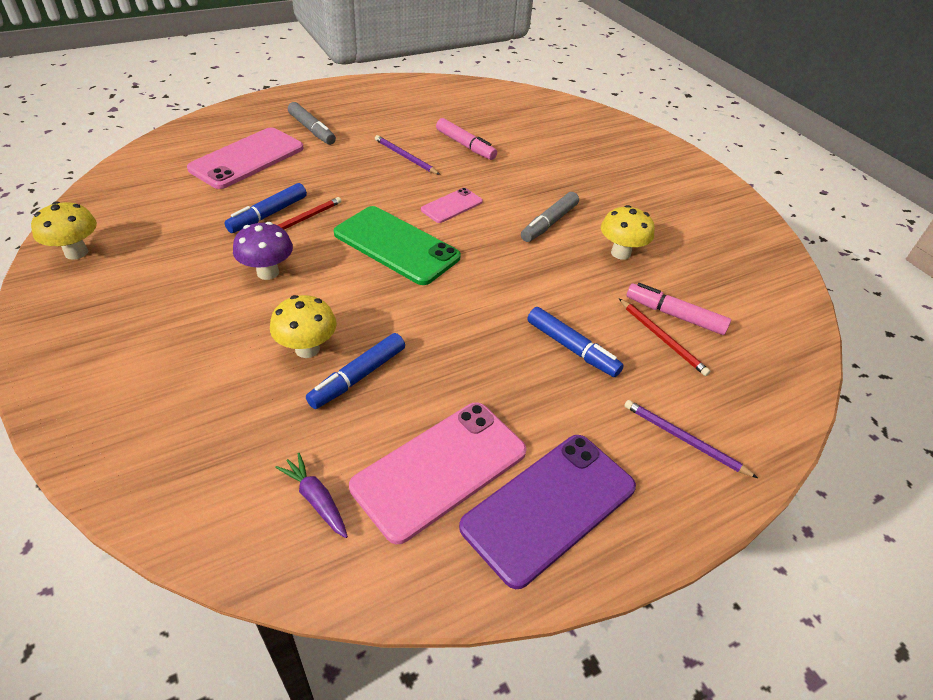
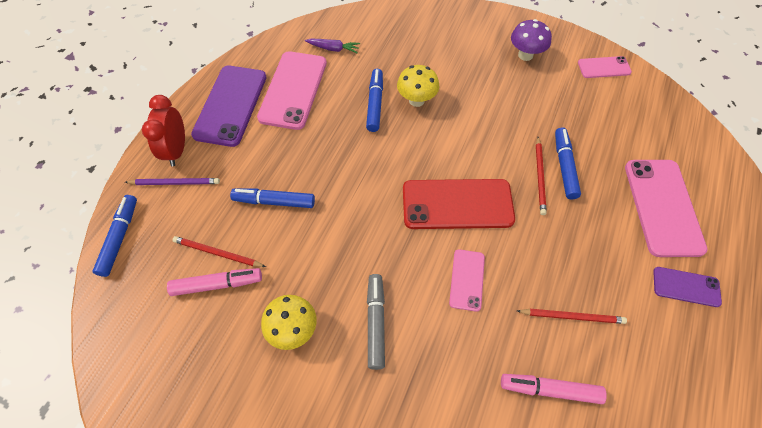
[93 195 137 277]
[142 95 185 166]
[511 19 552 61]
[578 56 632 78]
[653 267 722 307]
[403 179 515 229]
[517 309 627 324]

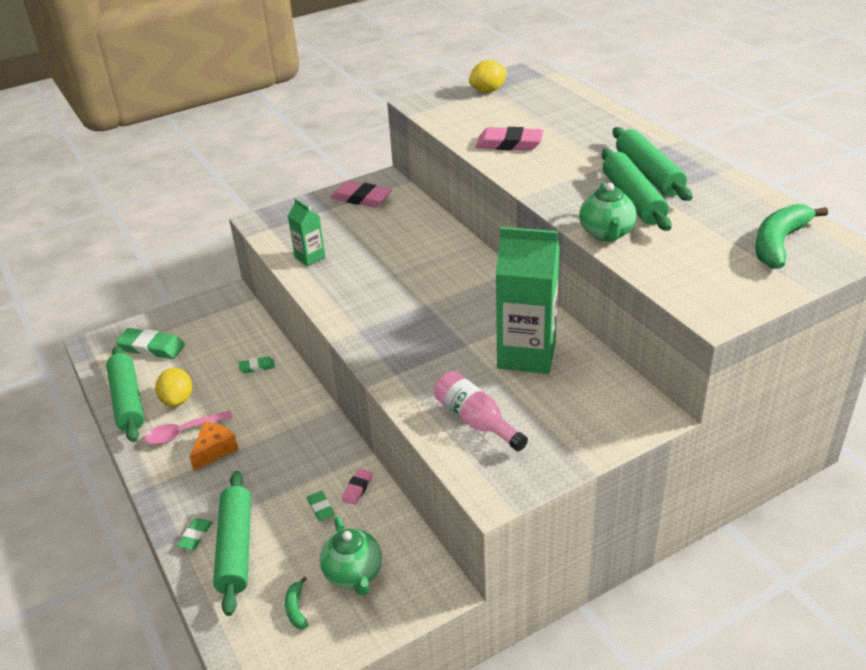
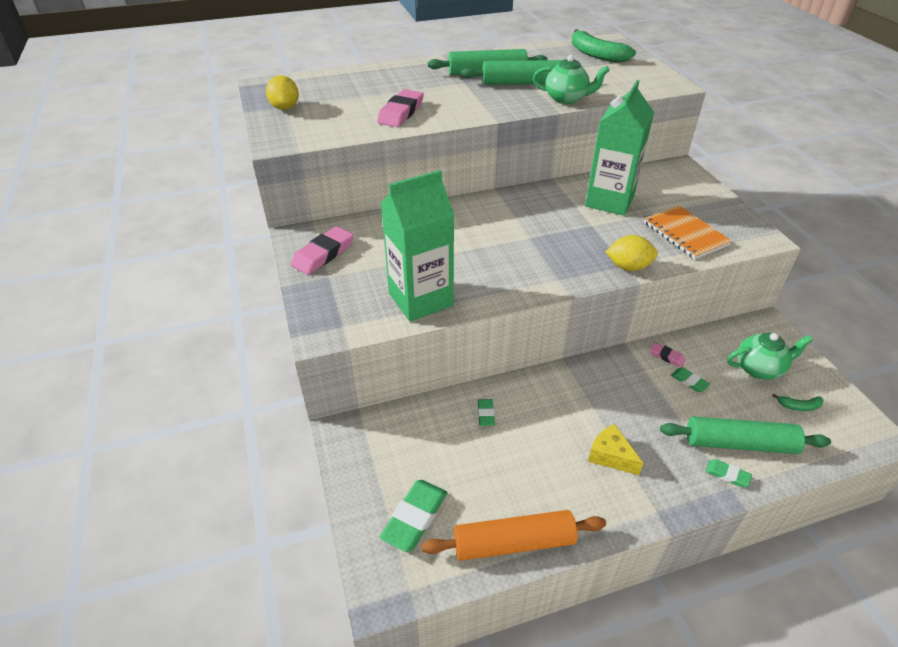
[145 411 233 445] (first image)
[605 235 658 271]
[644 205 732 259]
[422 510 606 561]
[588 424 644 475]
[671 367 710 392]
[381 170 454 322]

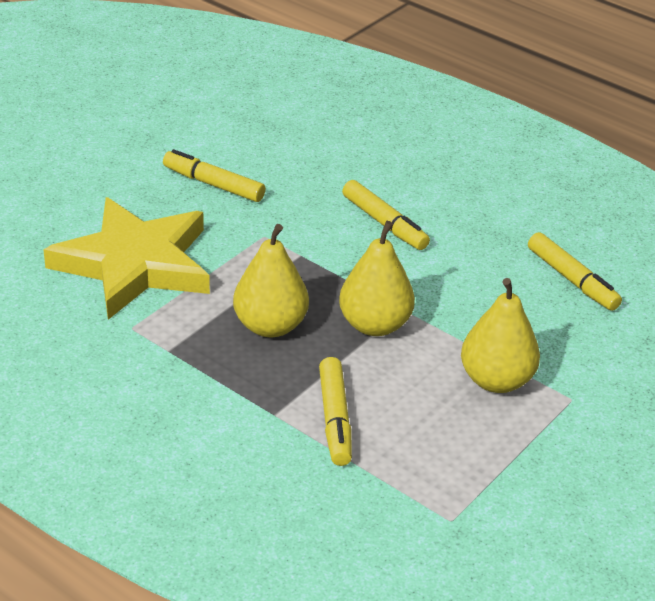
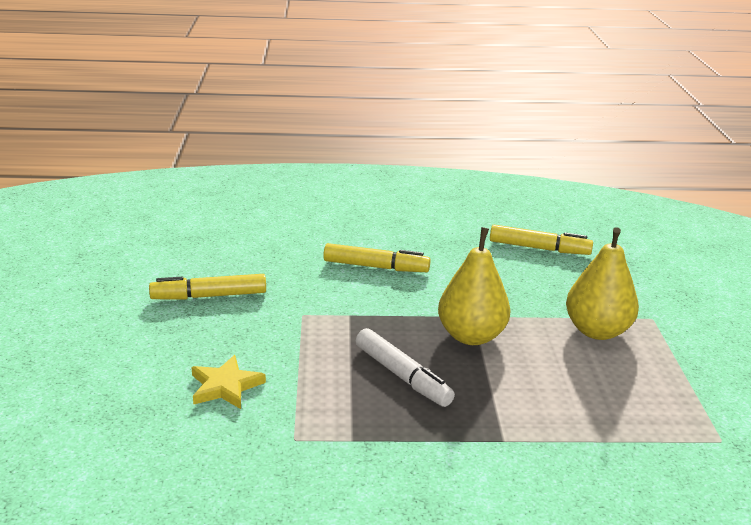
[319 357 352 466] (first image)
[356 328 455 407]
[191 355 266 409]

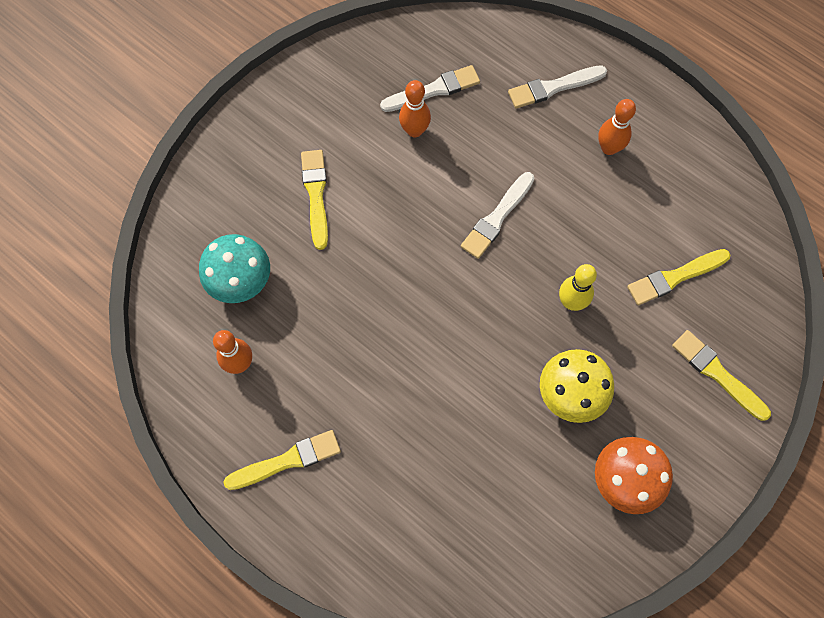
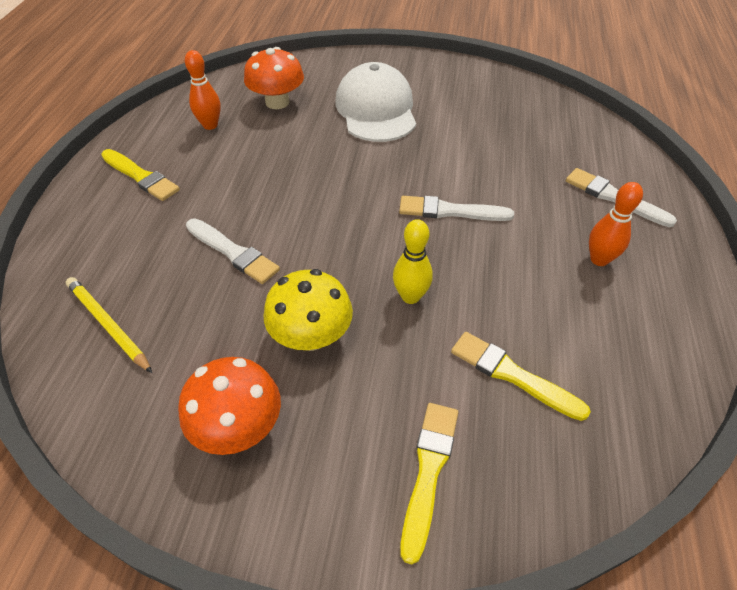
[399 80 431 137] (first image)
[66 277 152 373]
[186 218 280 284]
[335 62 416 142]
[244 47 304 109]

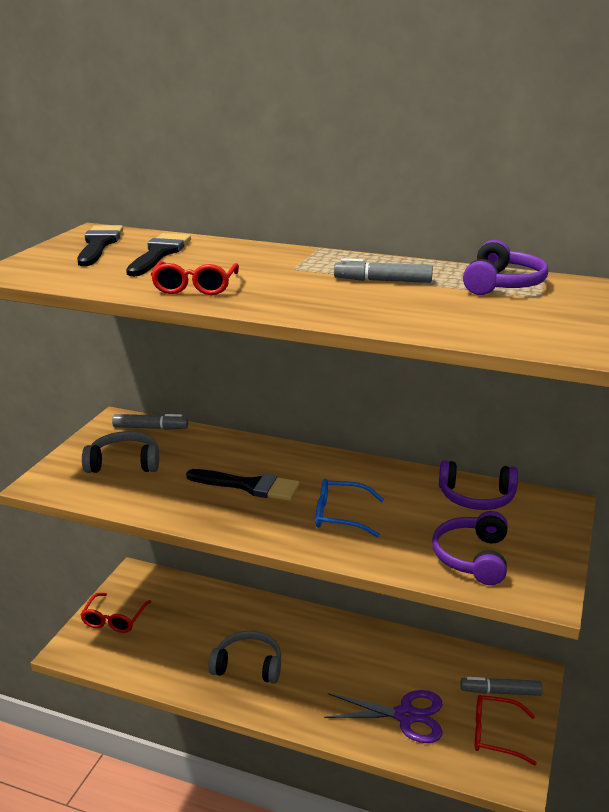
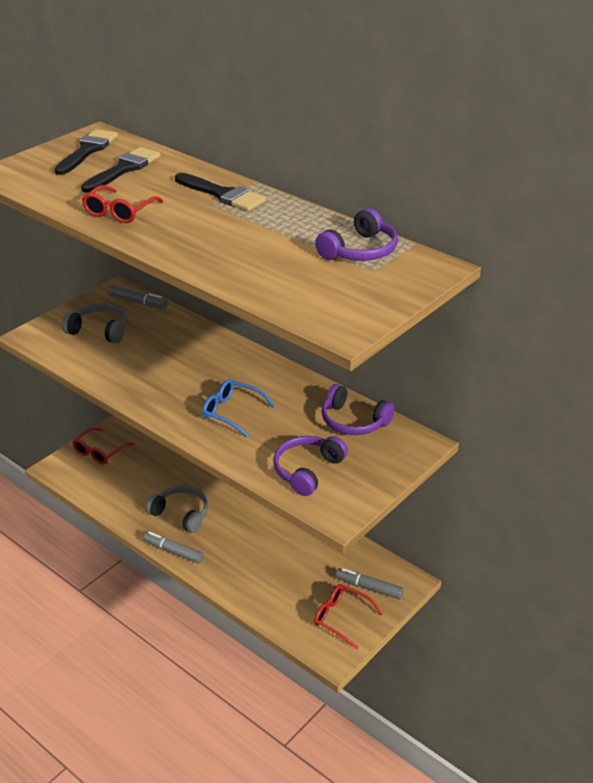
[324 690 443 743] (first image)
[175 173 266 211]
[143 532 204 564]

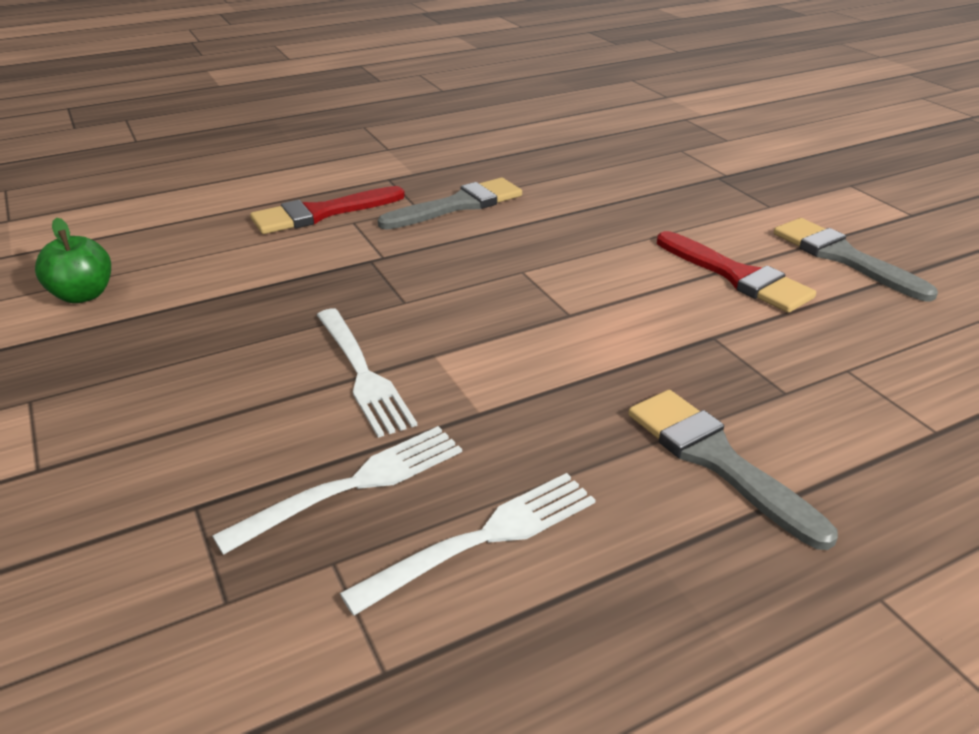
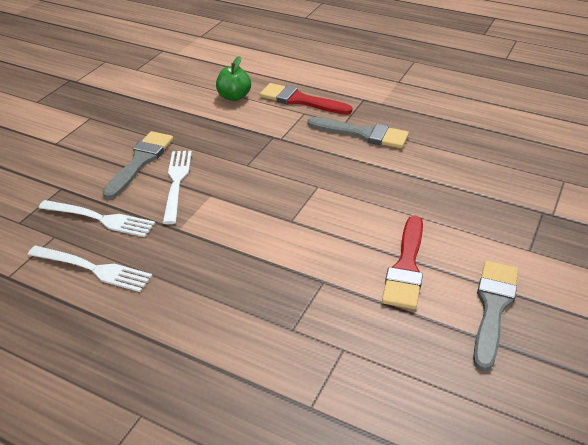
[216 56 251 101]
[103 131 173 199]
[163 151 192 224]

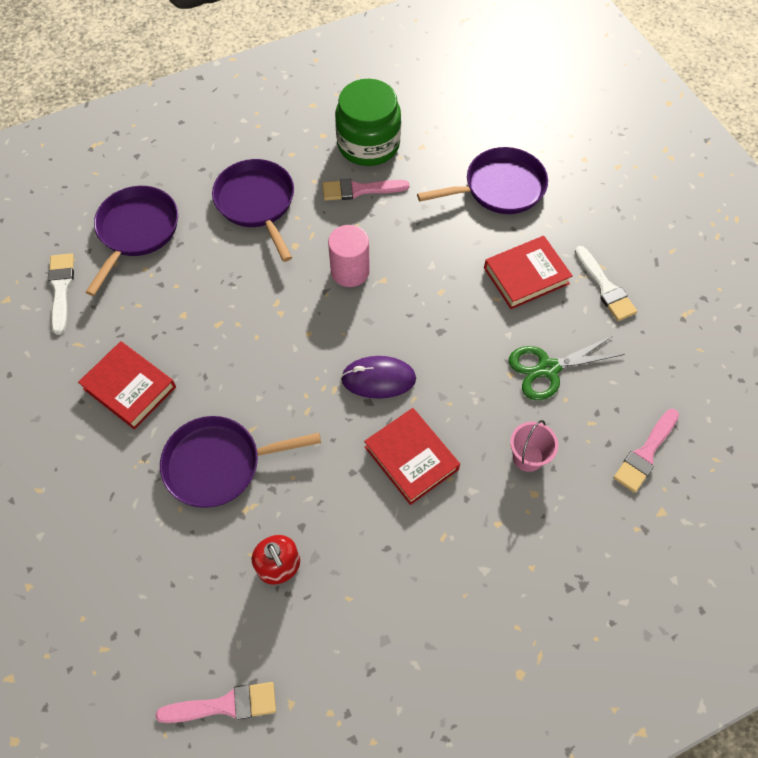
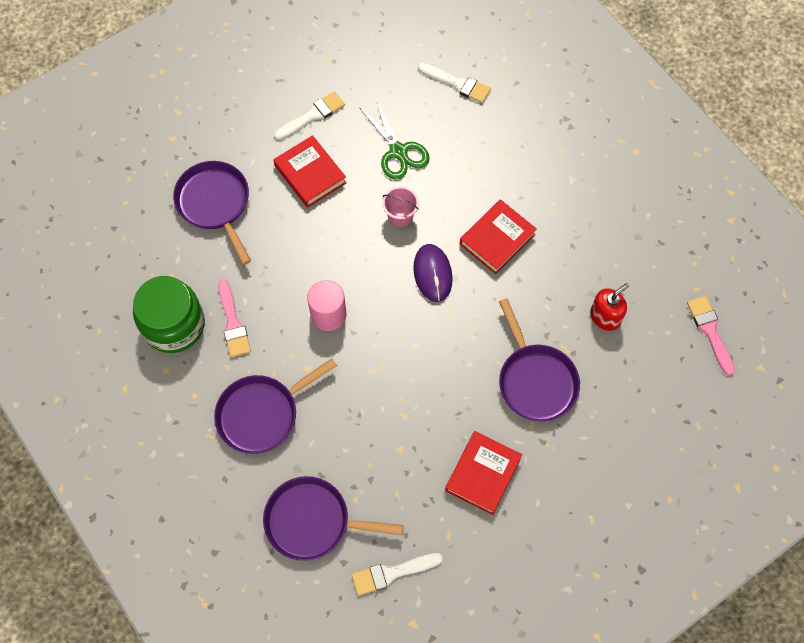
[382 186 419 227]
[418 63 491 103]

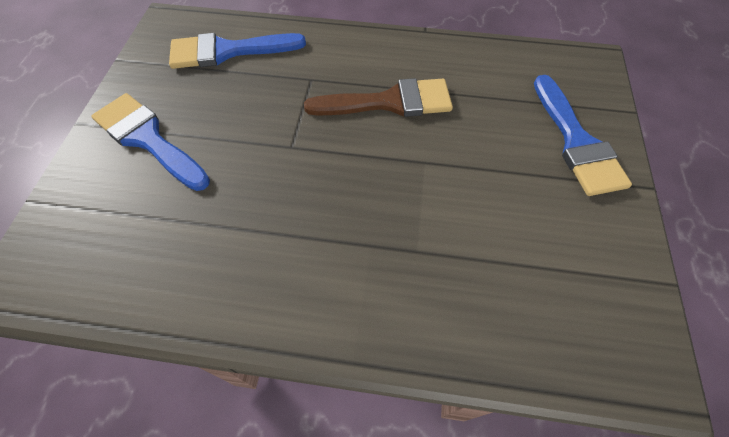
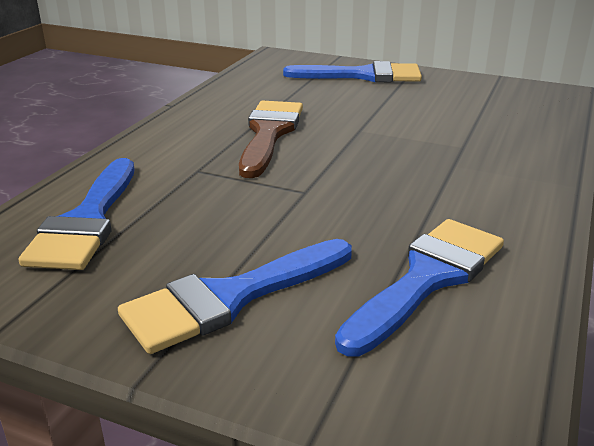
[335 219 504 357]

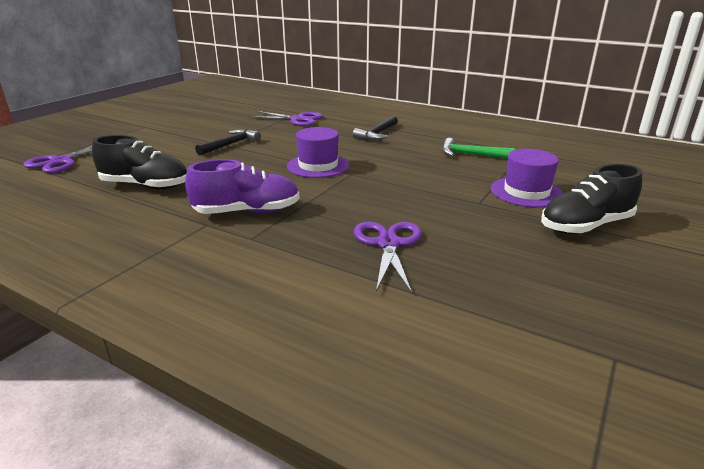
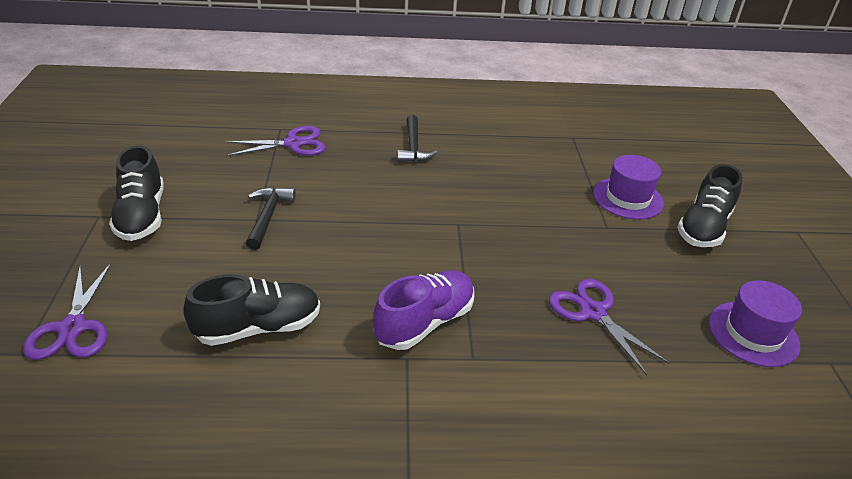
[442 138 515 159] (first image)
[109 145 164 241]
[709 280 802 367]

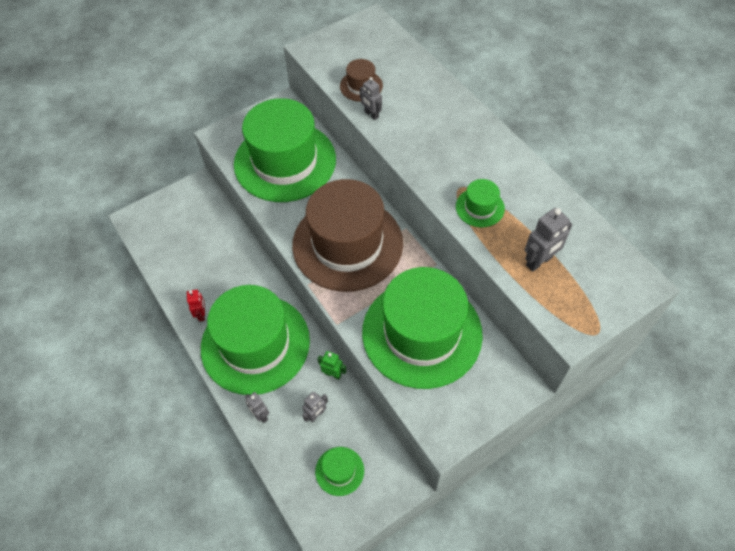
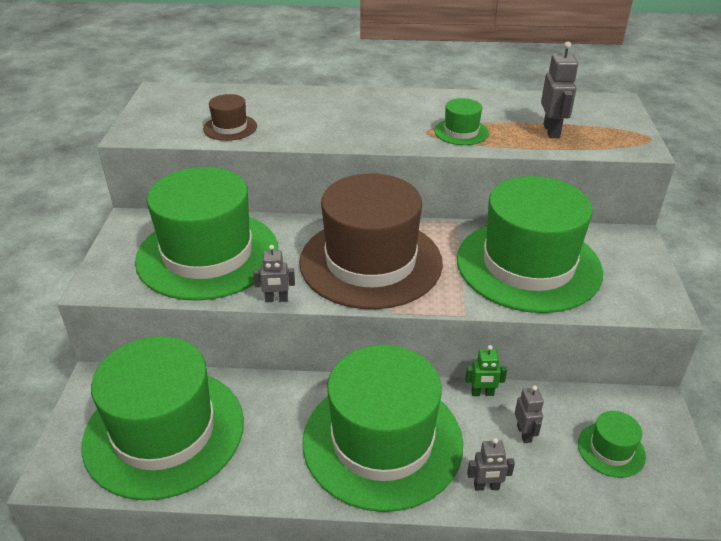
[187 289 205 322] (first image)
[82 336 244 501]
[253 245 295 302]
[465 345 507 396]

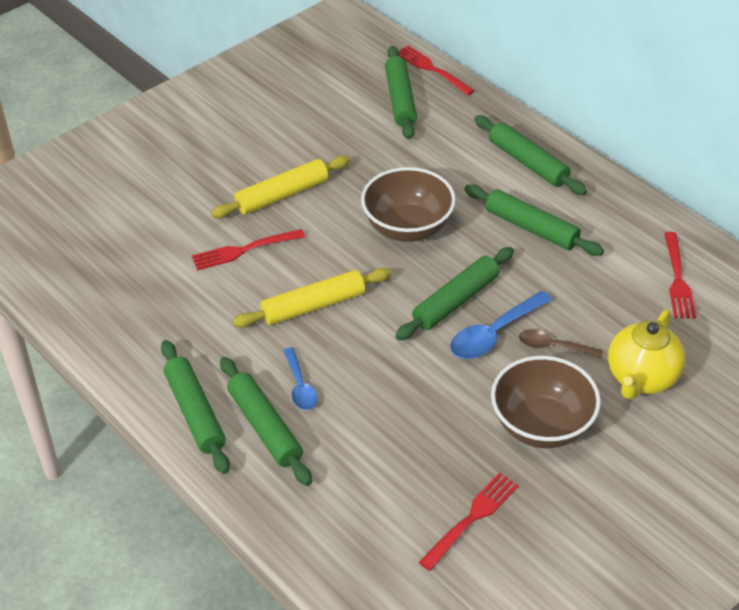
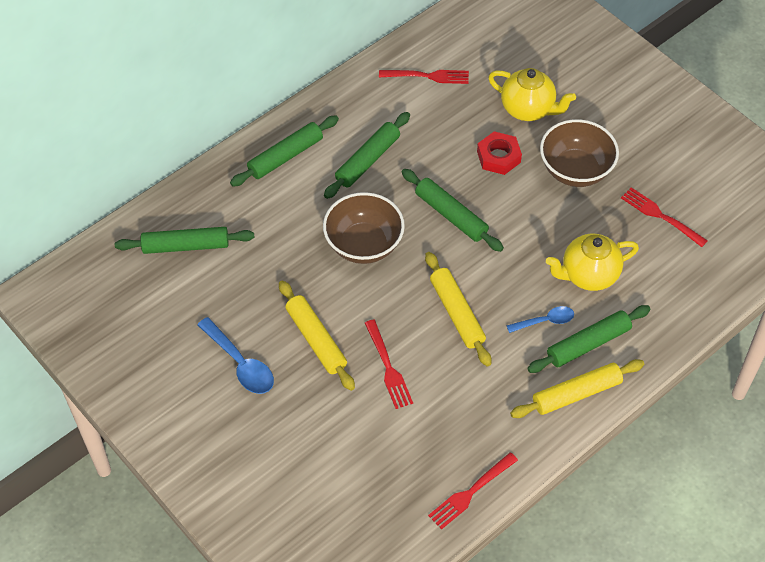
[546 234 639 291]
[428 452 518 530]
[197 317 274 394]
[477 131 522 175]
[510 359 644 418]

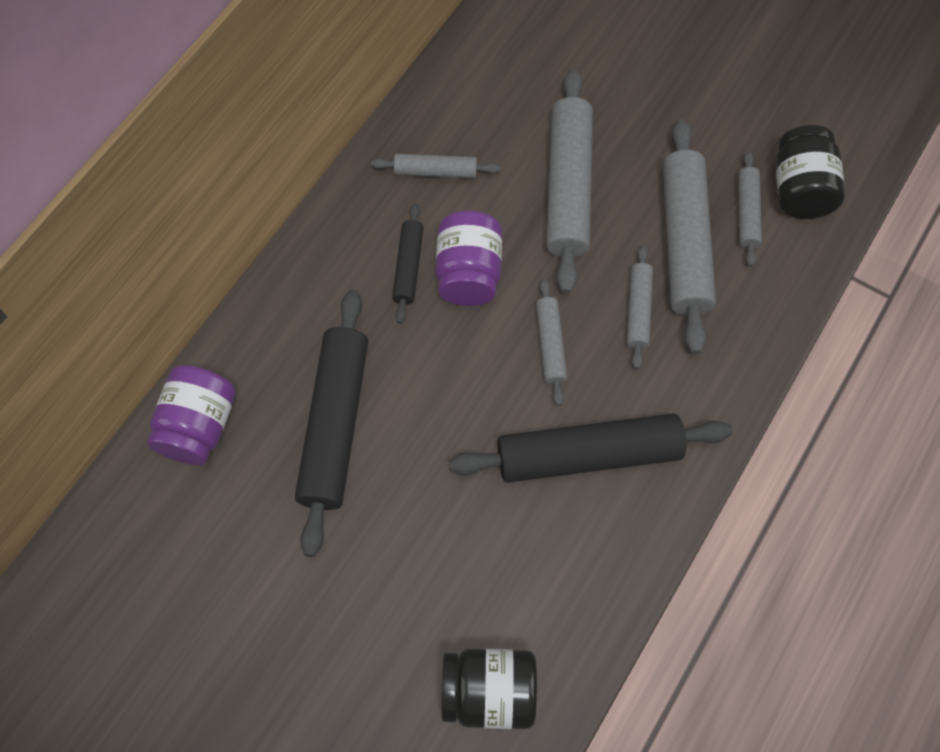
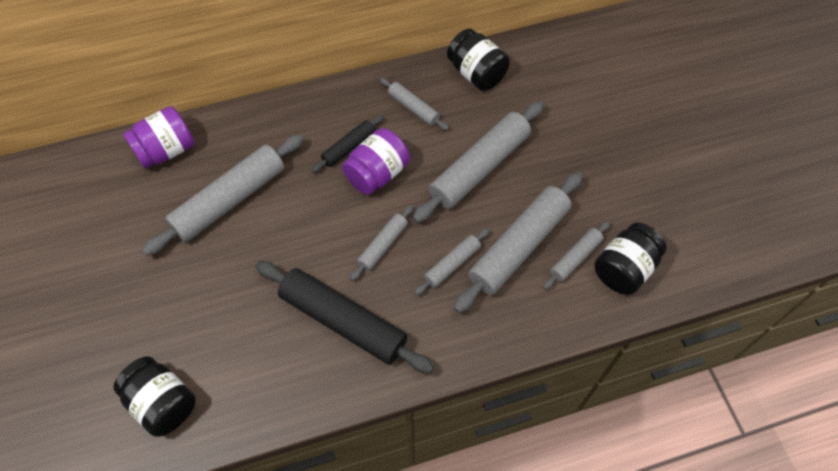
[447 29 510 91]
[142 134 304 256]

